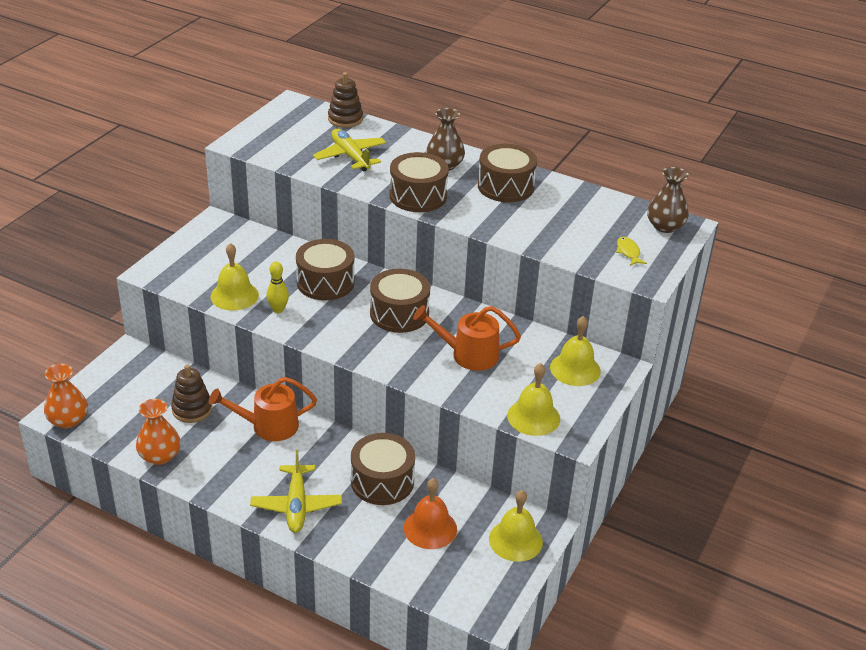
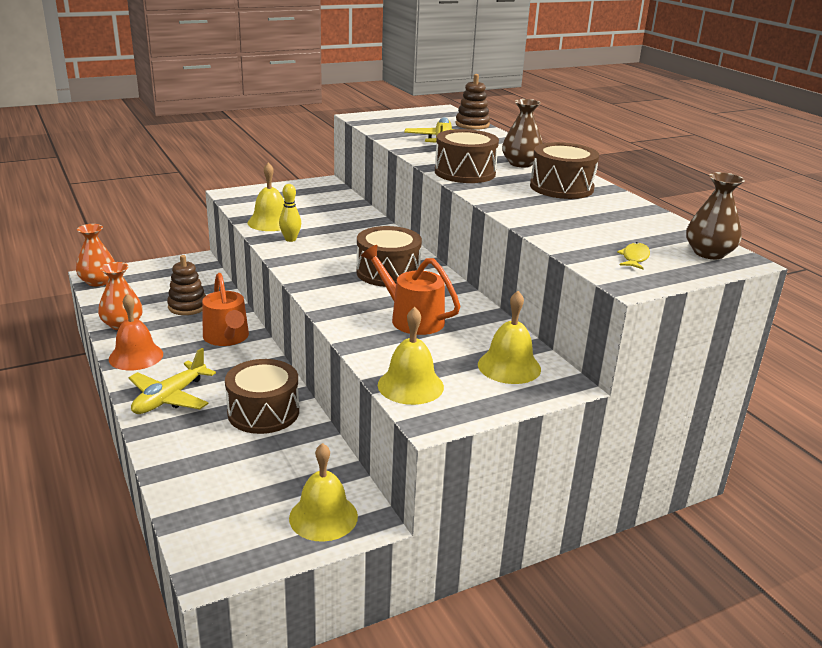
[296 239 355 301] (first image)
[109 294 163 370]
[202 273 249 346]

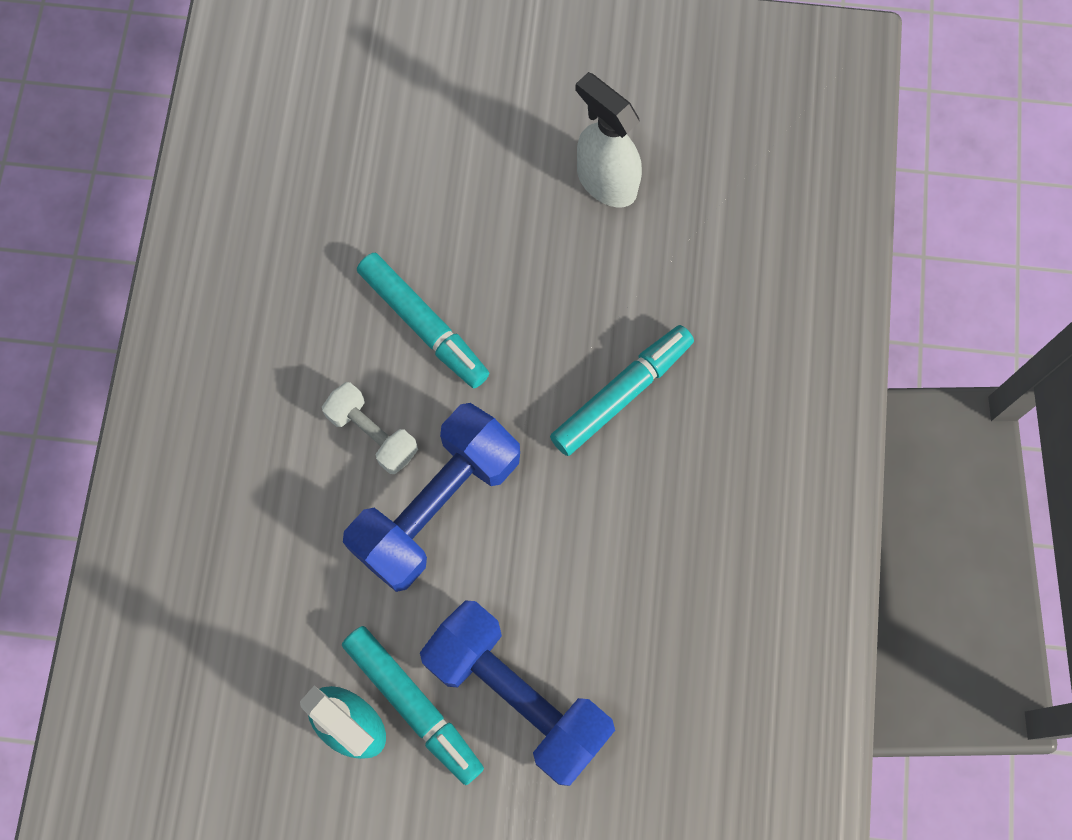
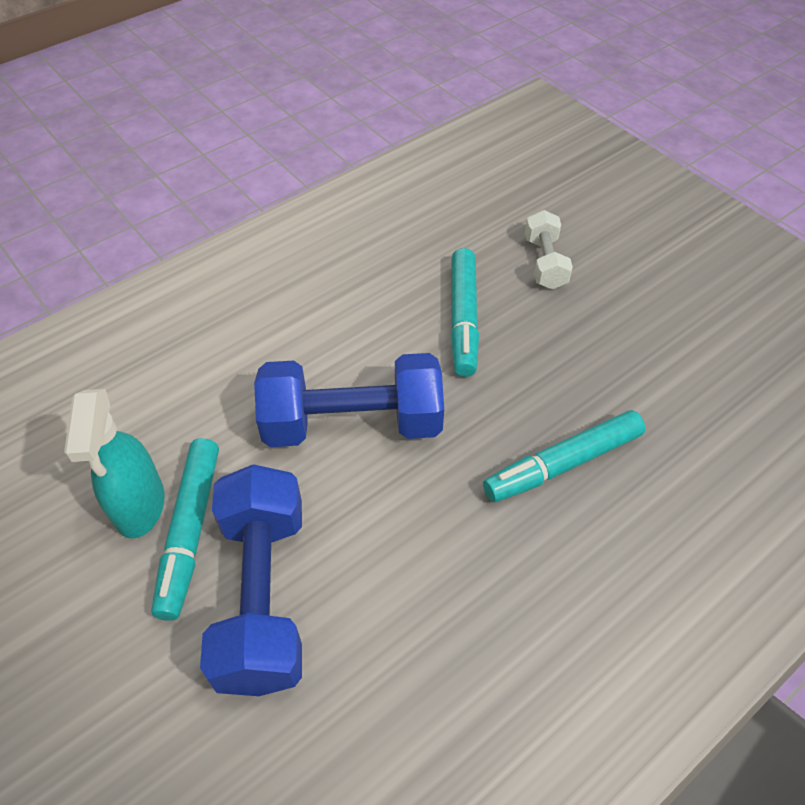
[575 72 642 207] (first image)
[525 210 573 289]
[483 410 645 502]

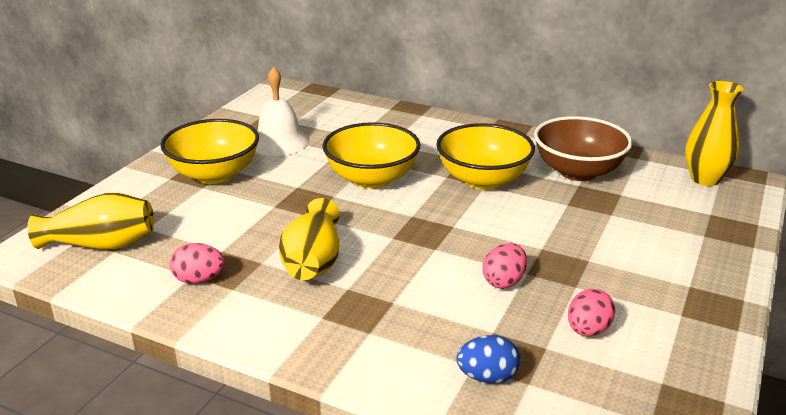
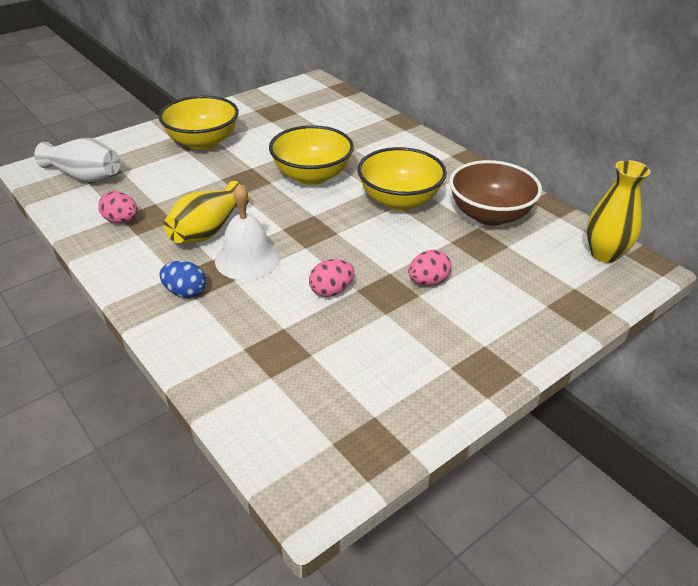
[215 184 281 280]
[160 261 206 298]
[408 250 451 286]
[34 138 120 182]

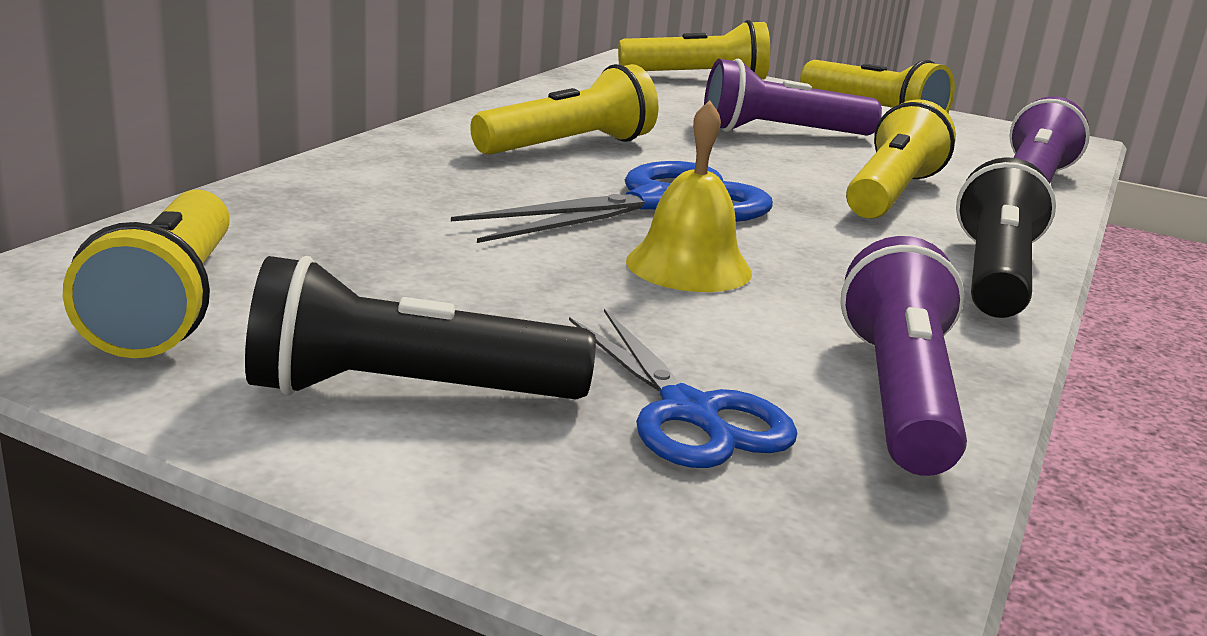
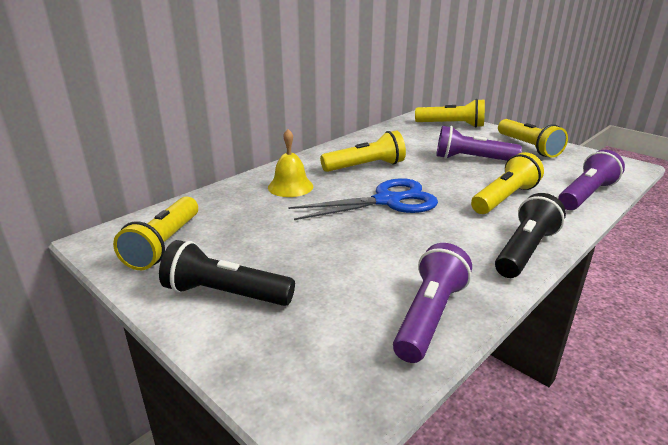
[569 309 797 468] (first image)
[268 129 313 197]

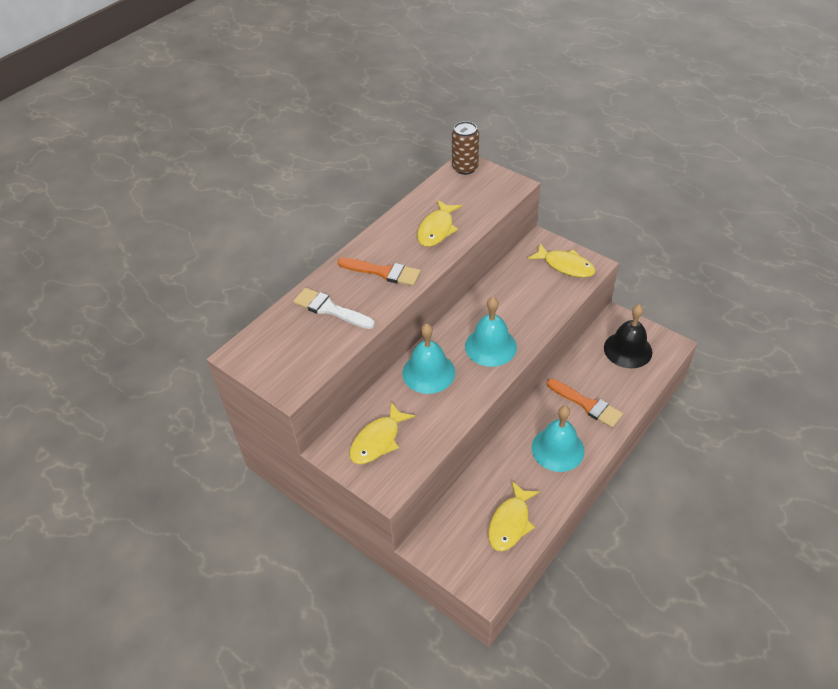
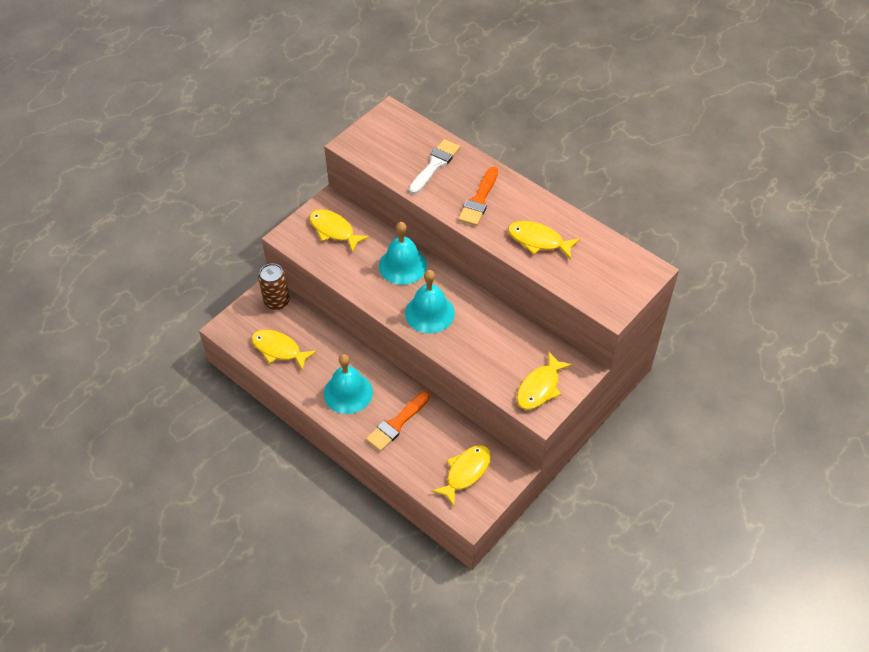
[258 263 290 310]
[432 445 491 506]

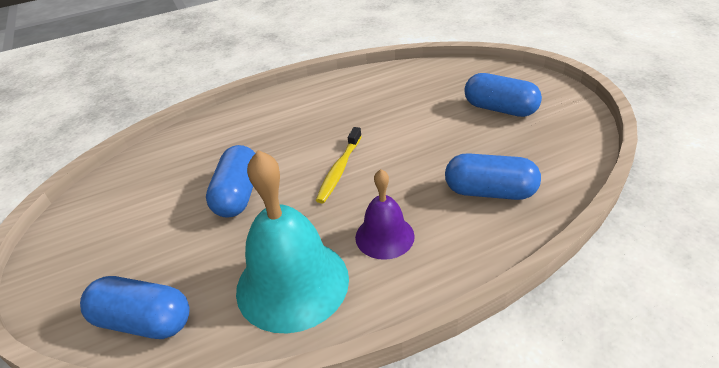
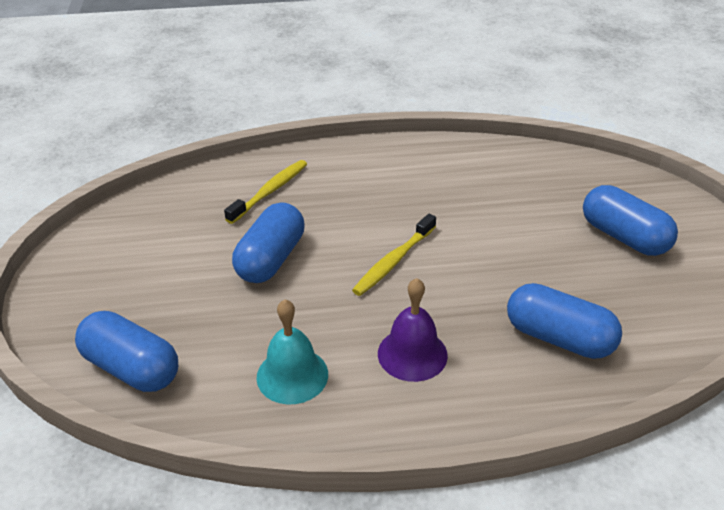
[224 160 307 224]
[256 299 328 404]

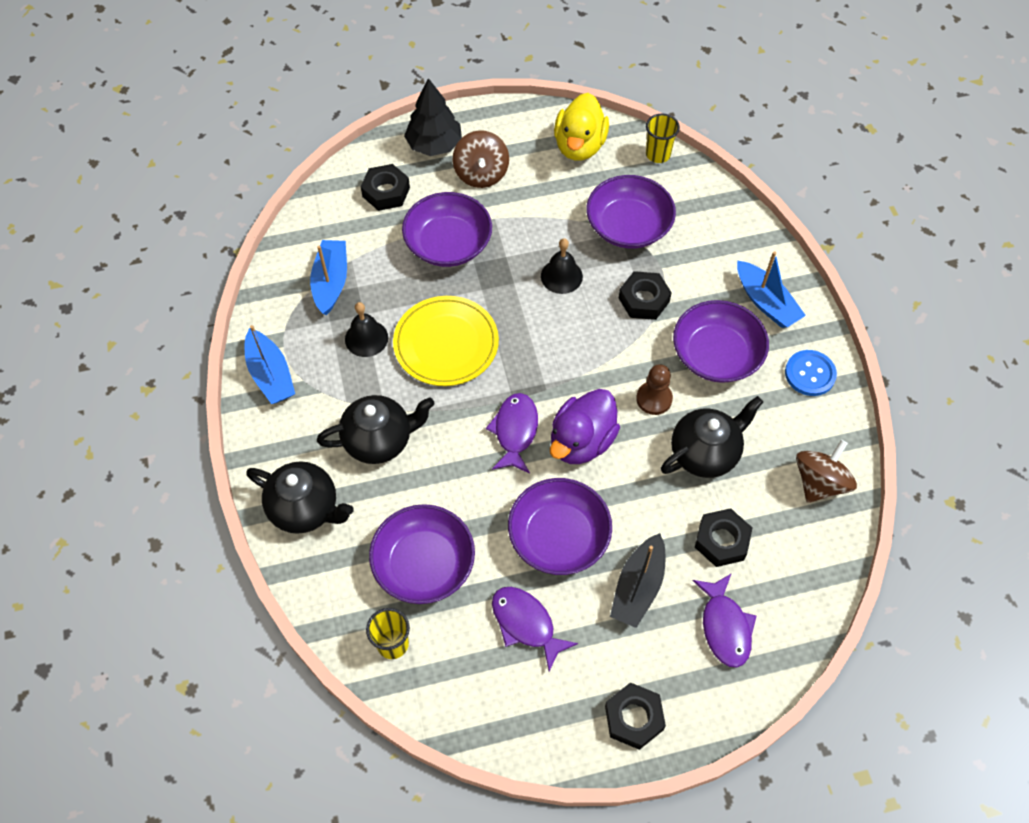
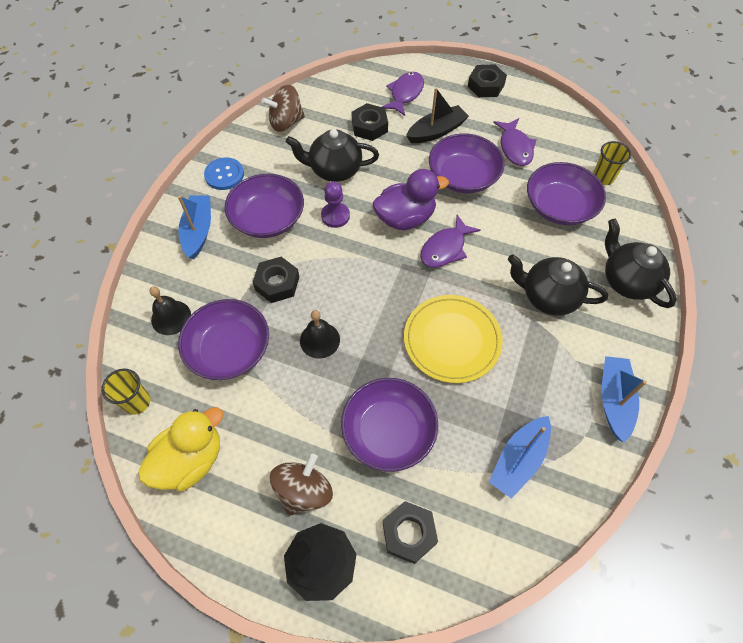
[149 286 191 335]
[321 182 350 228]

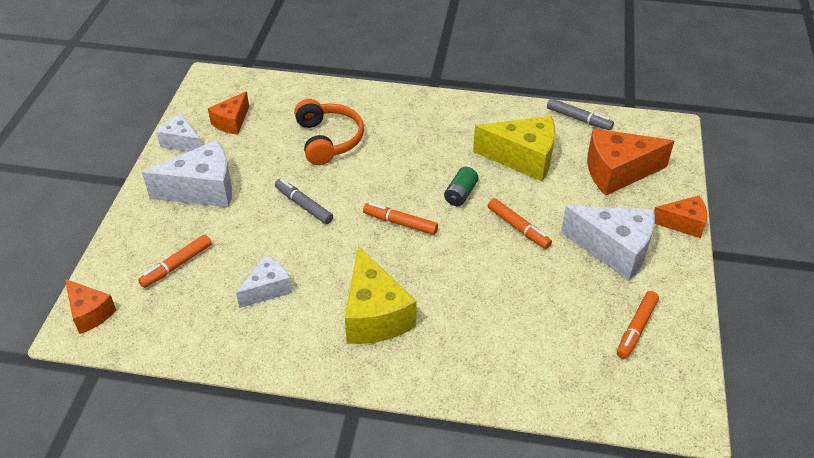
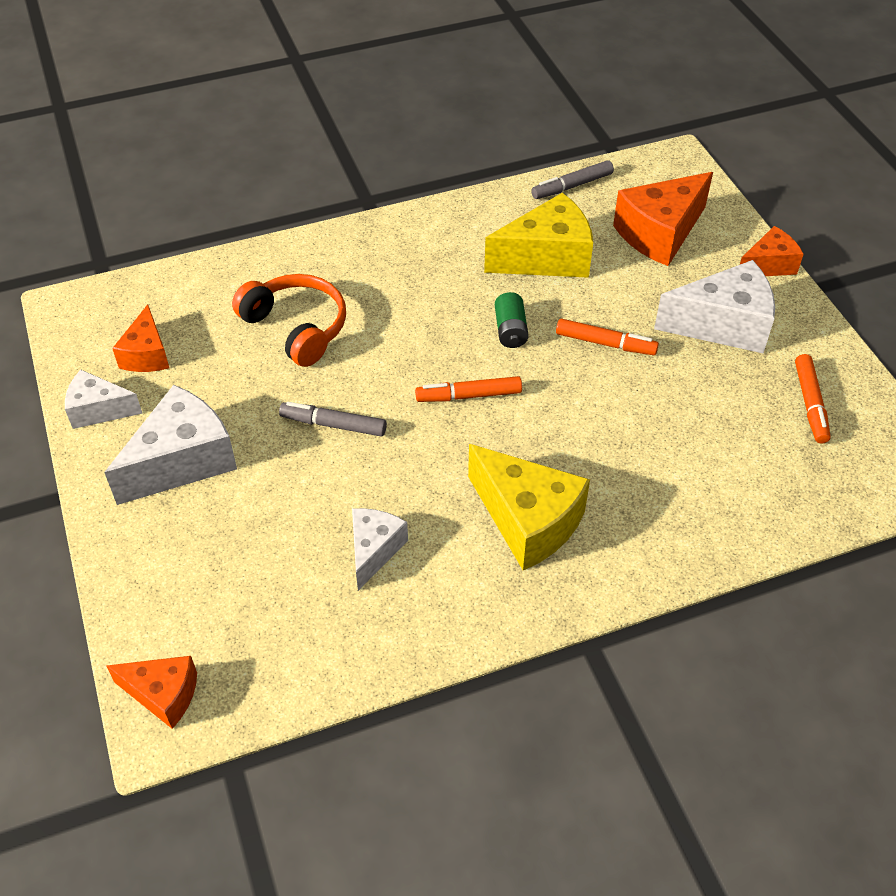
[138 235 212 288] (first image)
[531 160 614 199]

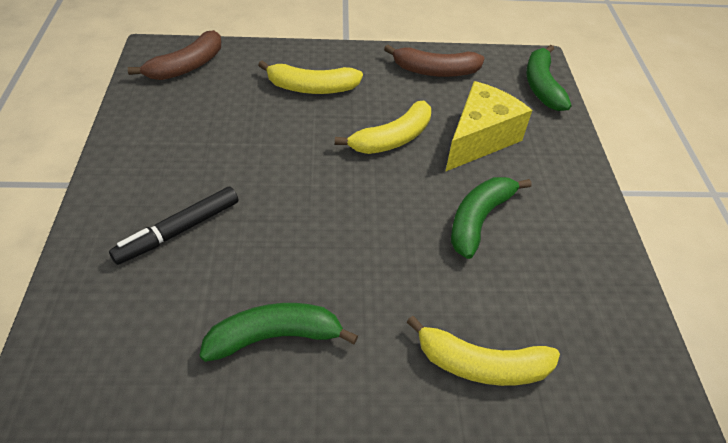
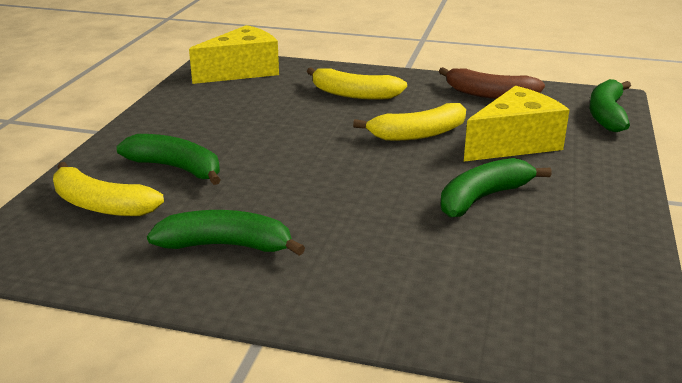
[53 162 164 216]
[117 134 220 185]
[189 25 279 84]

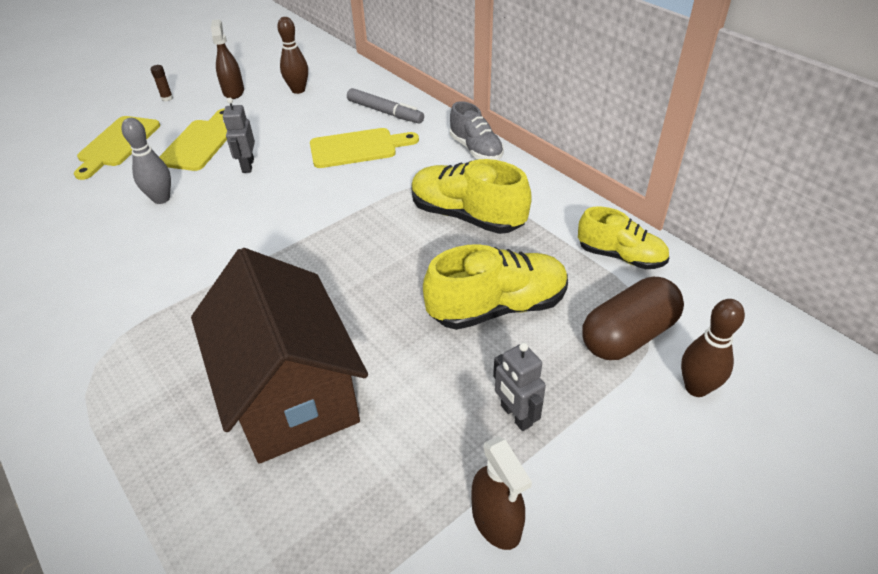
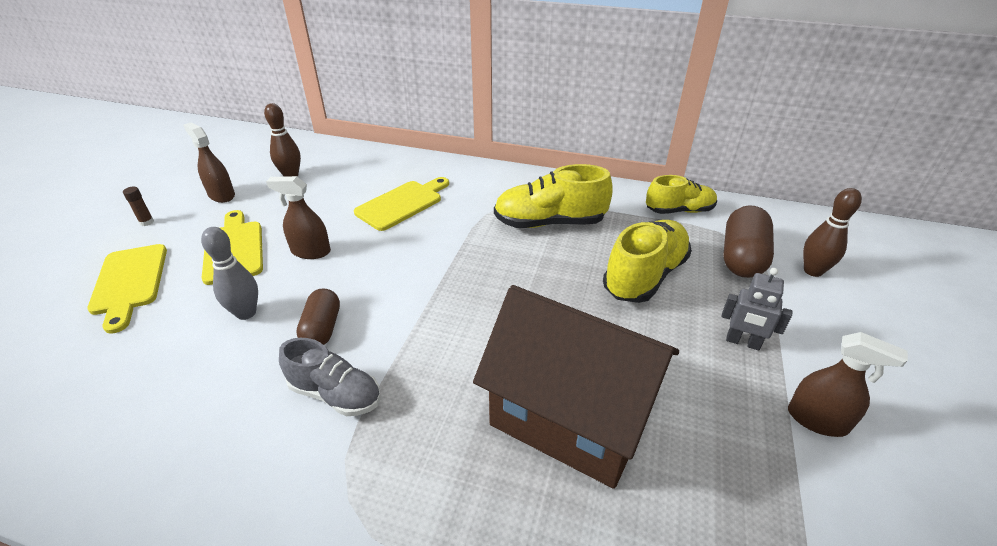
[347 88 424 124] (first image)
[296 288 340 345]
[279 338 381 416]
[266 176 331 259]

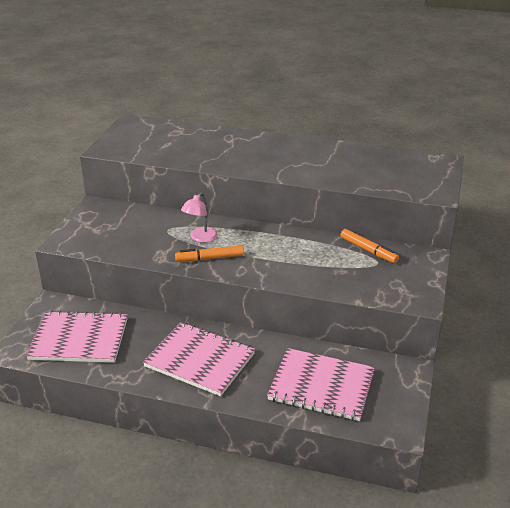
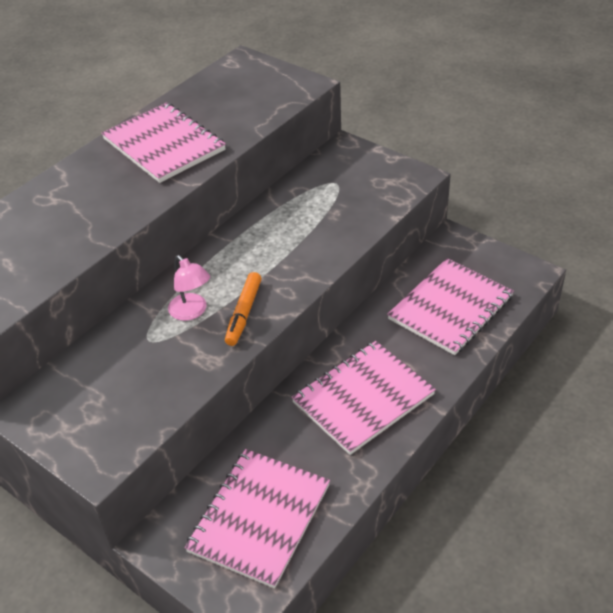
[341 229 399 263] (first image)
[102 102 226 183]

